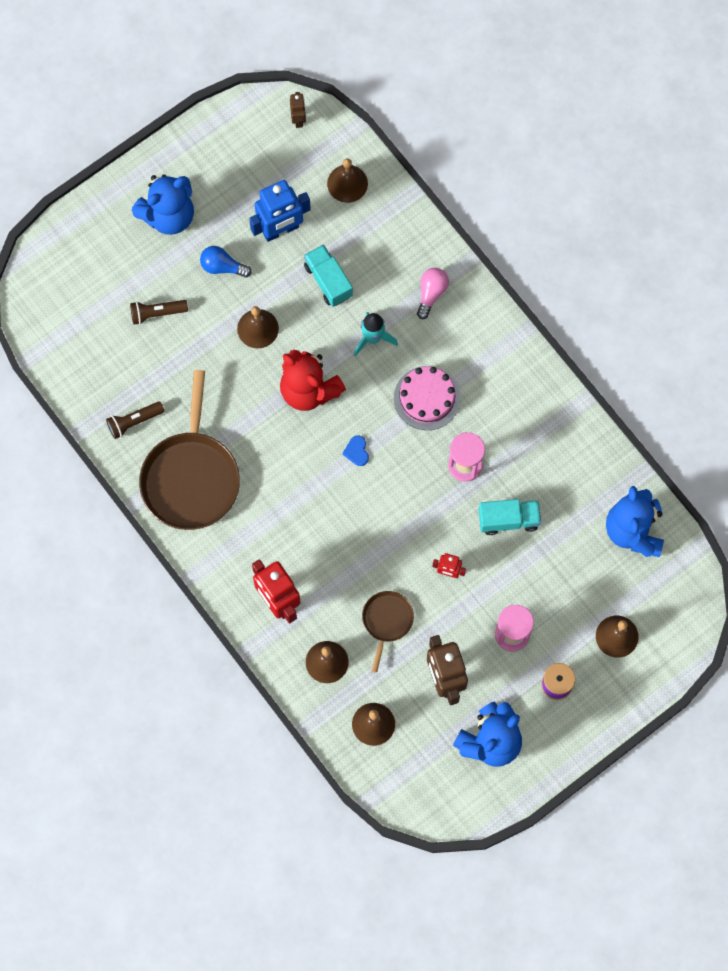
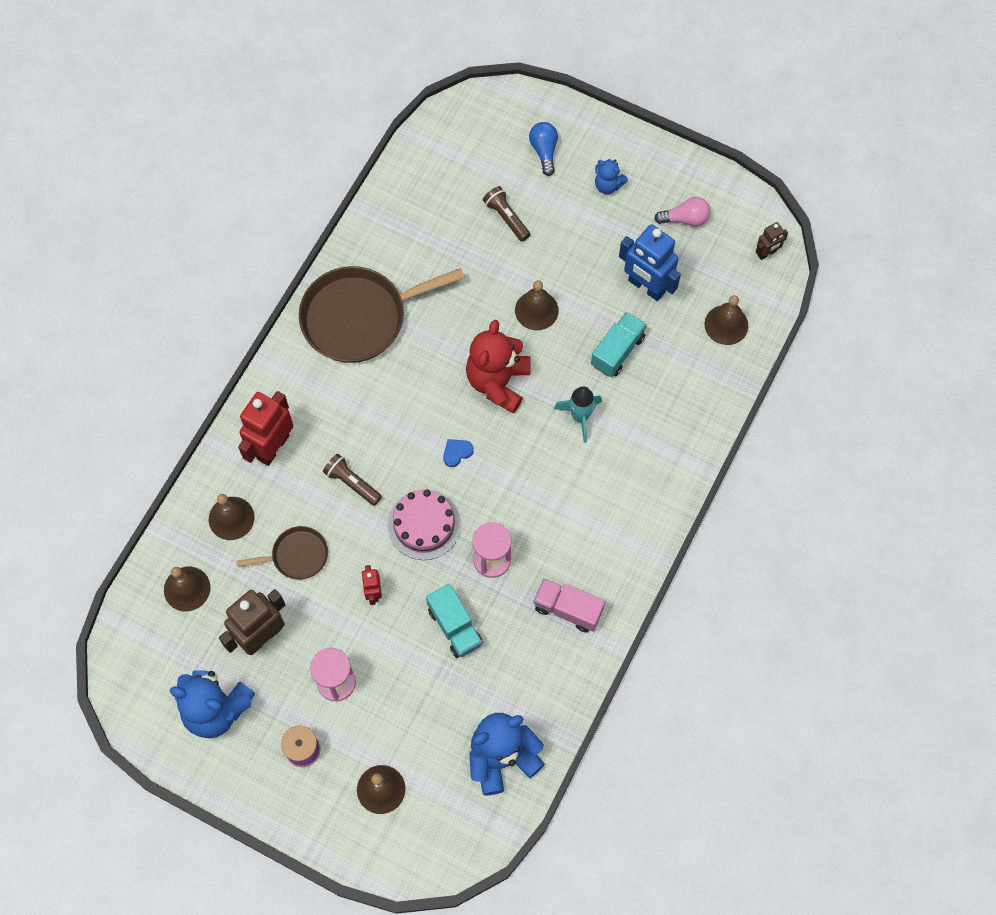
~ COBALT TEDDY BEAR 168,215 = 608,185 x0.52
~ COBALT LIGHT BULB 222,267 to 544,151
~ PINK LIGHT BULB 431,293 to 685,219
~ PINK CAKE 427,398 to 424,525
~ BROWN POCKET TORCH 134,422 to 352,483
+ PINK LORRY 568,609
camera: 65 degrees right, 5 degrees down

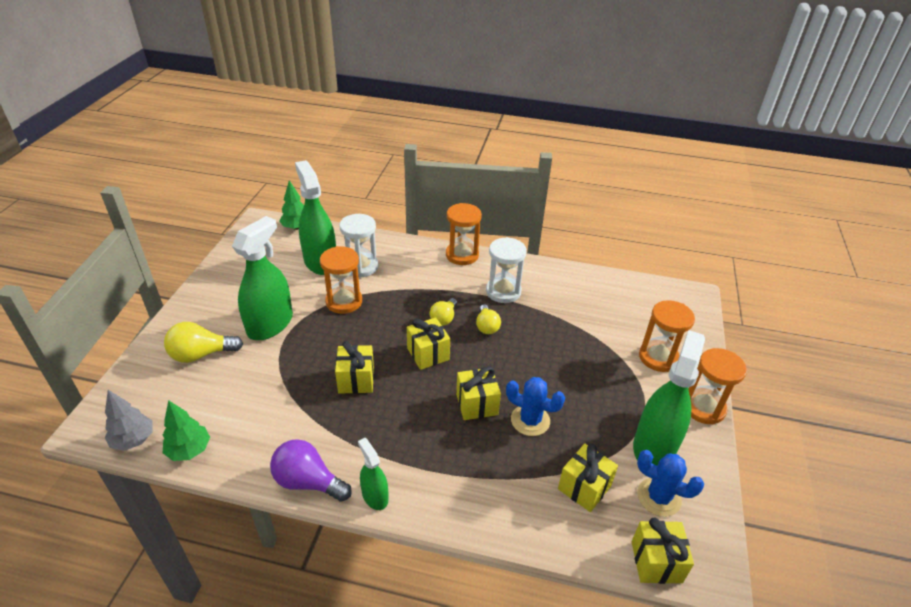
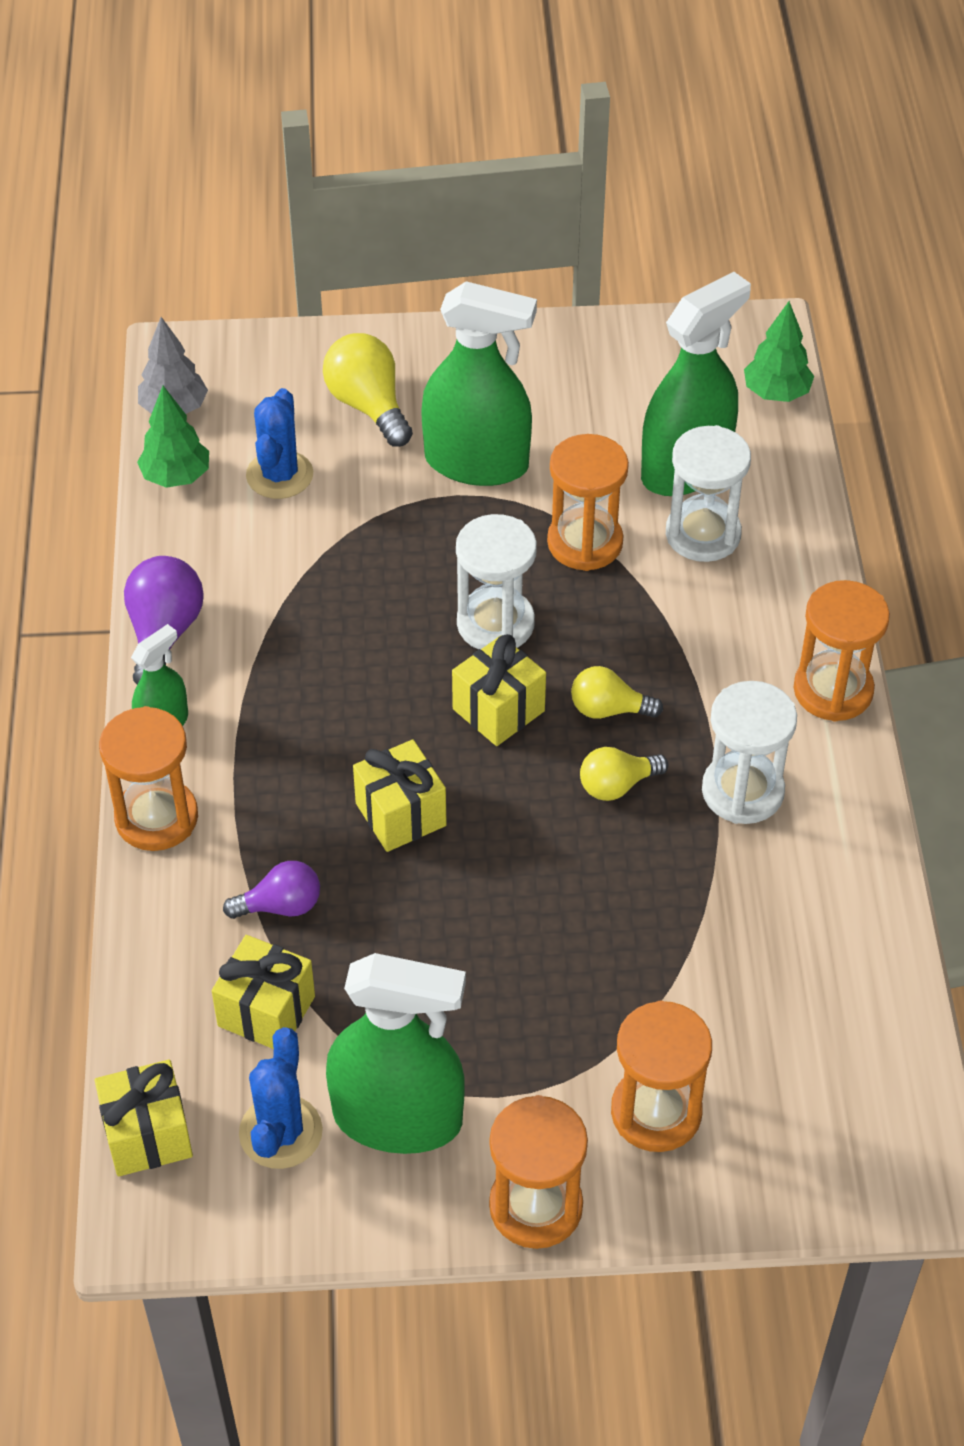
- BRIGHT YELLOW GIFT 356,380
~ COBALT CACTUS 530,420 to 279,475
+ SNOW-WHITE SAND TIMER 495,624
+ ORANGE SAND TIMER 156,818
+ VIOLET LIGHT BULB 280,906
camera: 75 degrees right, 10 degrees up

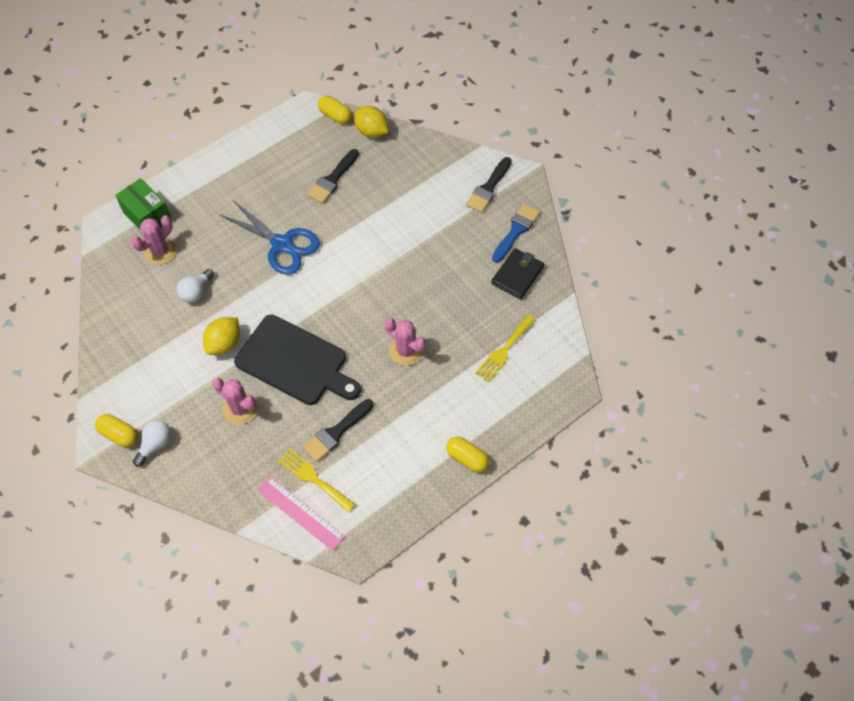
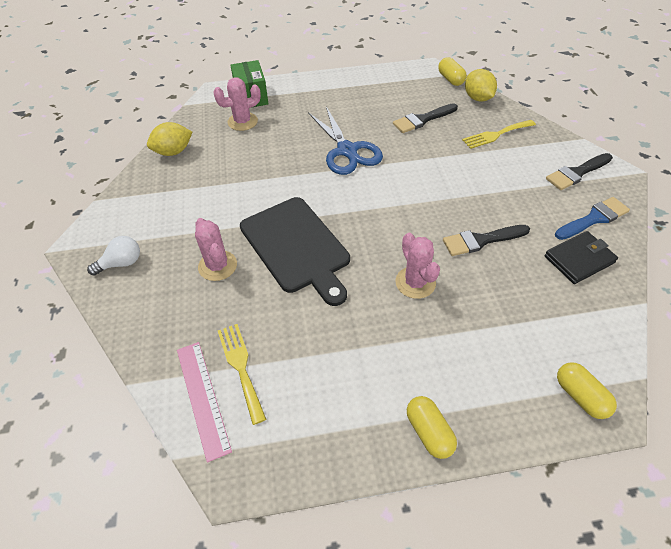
- SNOW-WHITE LIGHT BULB 196,292
~ BRIGHT YELLOW TABLE FORK 504,351 to 496,135
~ BRIGHT YELLOW TOY LEMON 224,344 to 173,152
~ JET-BLACK PAINT BRUSH 336,432 to 481,240
~ BRIGHT YELLOW PILL 119,434 to 580,396
camera: 30 degrees right, 10 degrees down

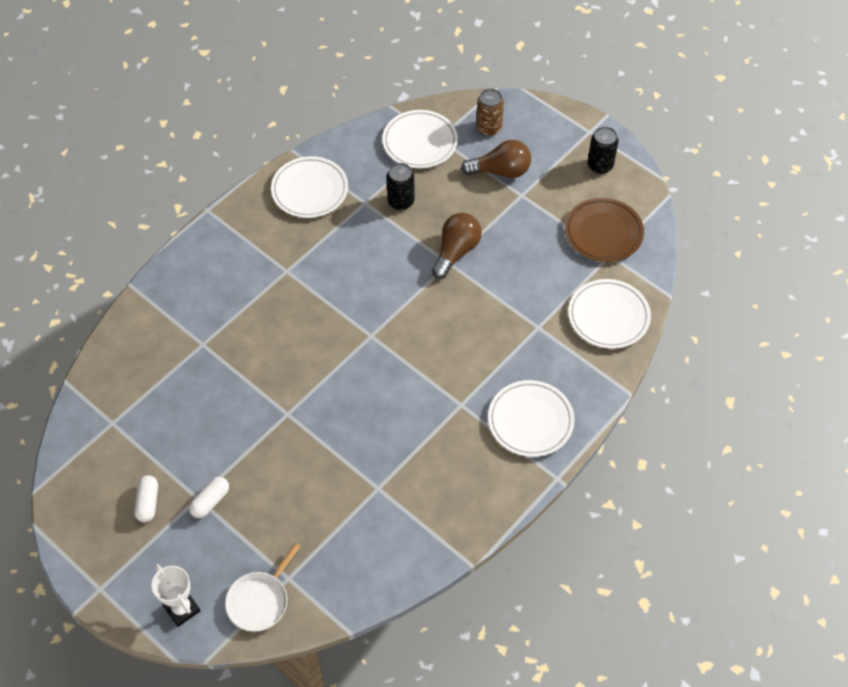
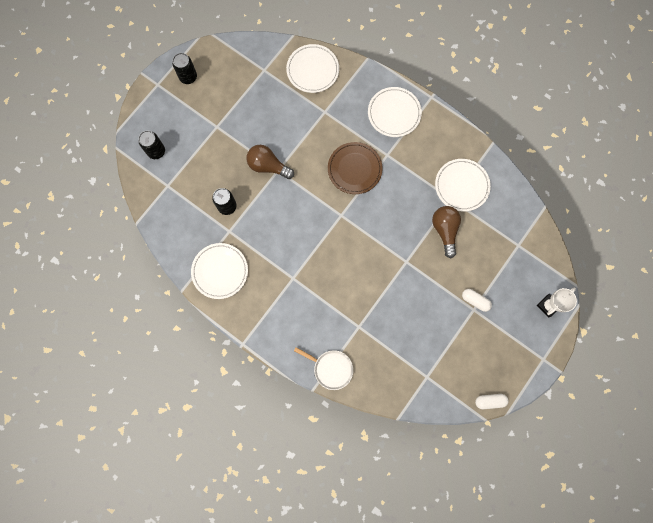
~ BROWN SODA CAN 489,128 to JET-BLACK SODA CAN 156,151
~ SNOW-WHITE FLAT DISH 420,142 to 461,186
~ BROWN LIGHT BULB 500,171 to 445,230
~ BROWN FLAT DISH 603,233 to 354,169
~ SNOW-WHITE PILL 148,503 to 490,401
~ SNOW-WHITE PAN 259,601 to 331,368
camera: 95 degrees left, 20 degrees up

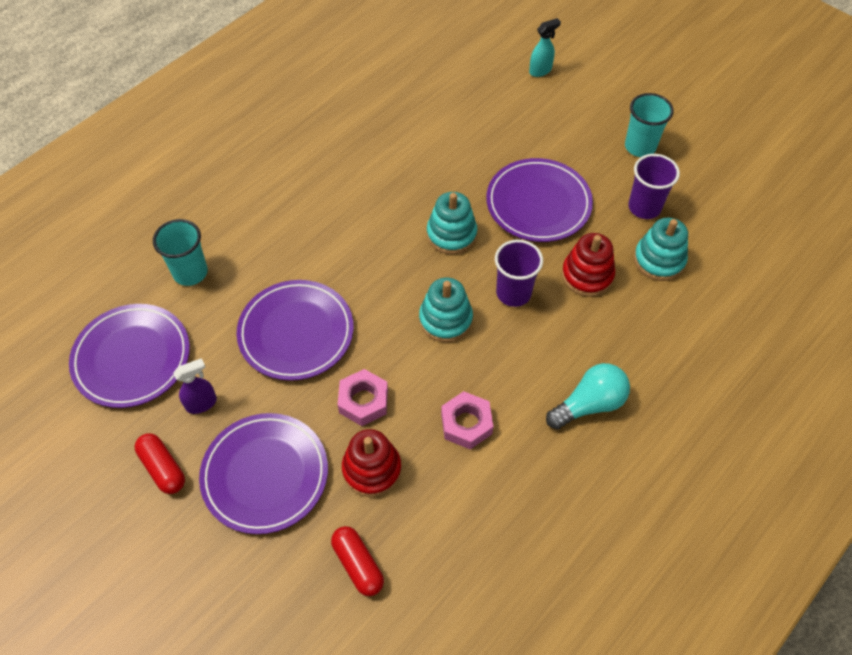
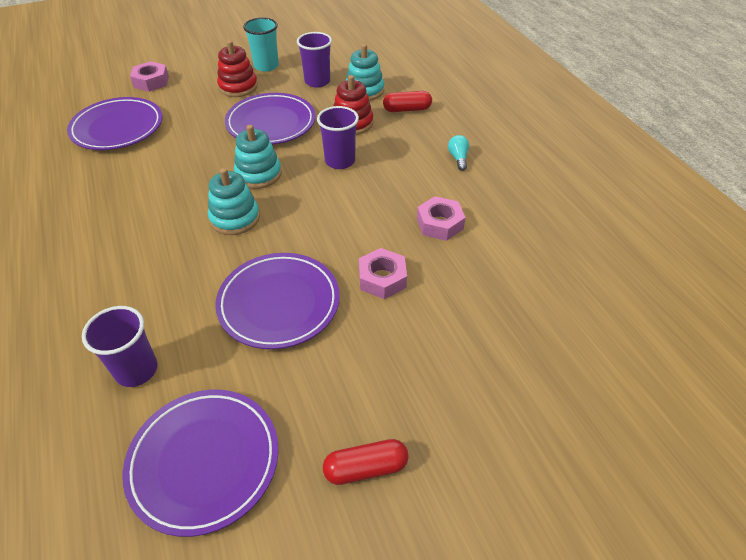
~ TEAL SPRAY CLEANER 540,70 to PINK NUT 151,81
~ TEAL CUP 190,272 to VIOLET CUP 136,370
~ TEAL RING STACKER 445,319 to 235,218
- VIOLET SPRAY CLEANER 202,403
~ TEAL LIGHT BULB 589,404 = 458,158 x0.56
~ VIOLET FLAT DISH 265,475 to 117,128
~ CRIMSON RING STACKER 372,469 to 238,87
~ CRIMSON PILL 358,564 to 407,109
camera: 65 degrees left, 10 degrees down

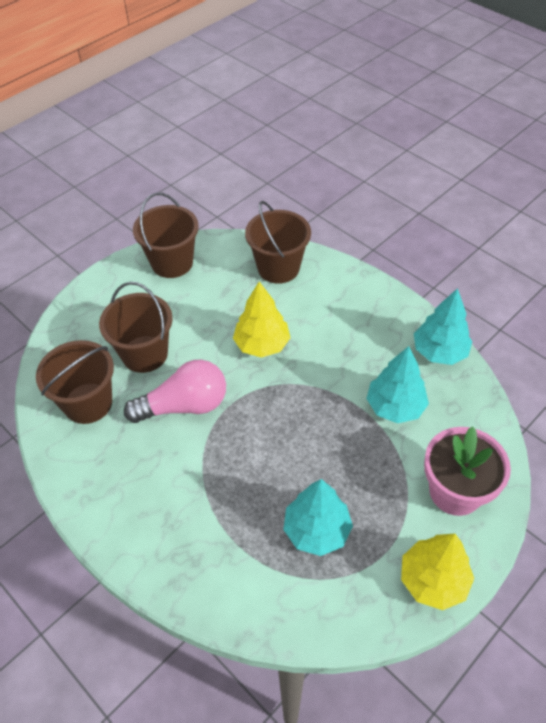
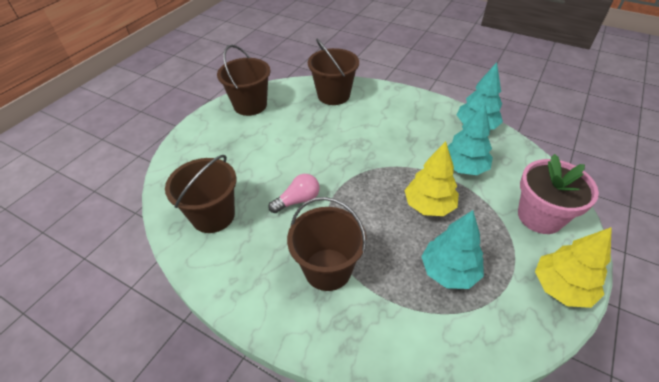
~ BROWN BUCKET 144,354 to 328,269
~ BRIGHT YELLOW TREE 262,344 to 429,205
~ PINK LIGHT BULB 184,405 = 298,200 x0.62
camera: 15 degrees left, 5 degrees down

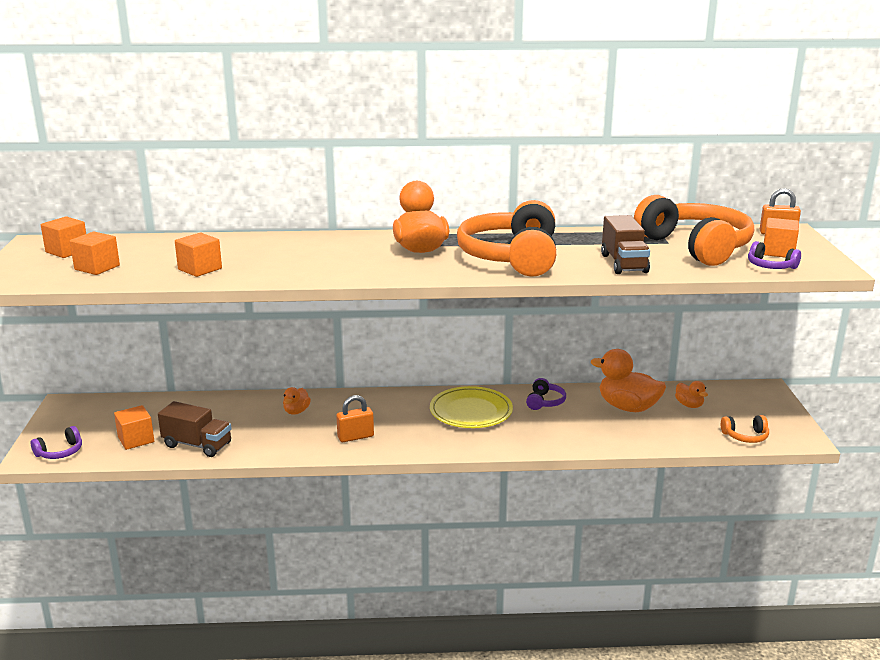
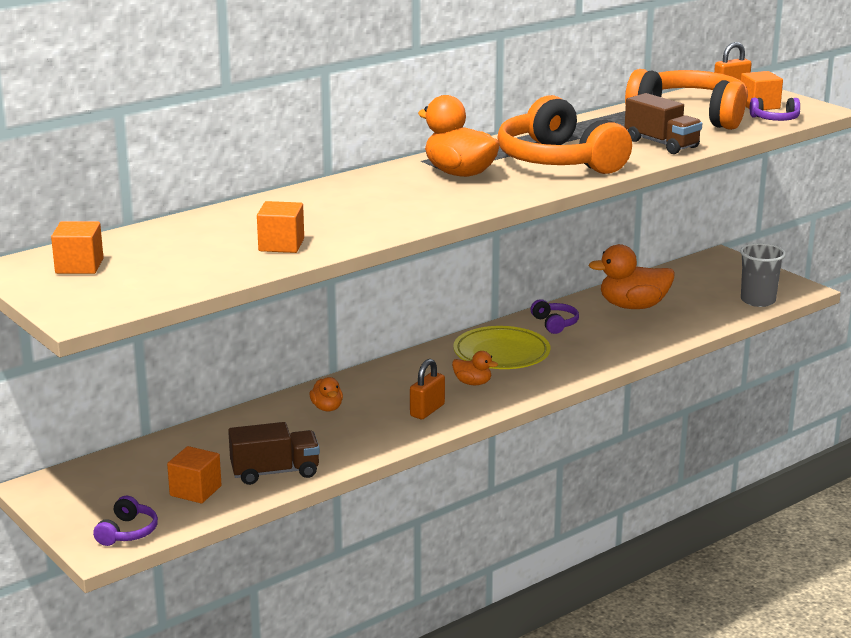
- ORANGE SOLID CUBE 97,267
~ ORANGE DUCK 689,405 to 472,383
~ ORANGE HEADSET 745,436 to GRAY CUP 758,301
camera: 35 degrees left, 0 degrees up

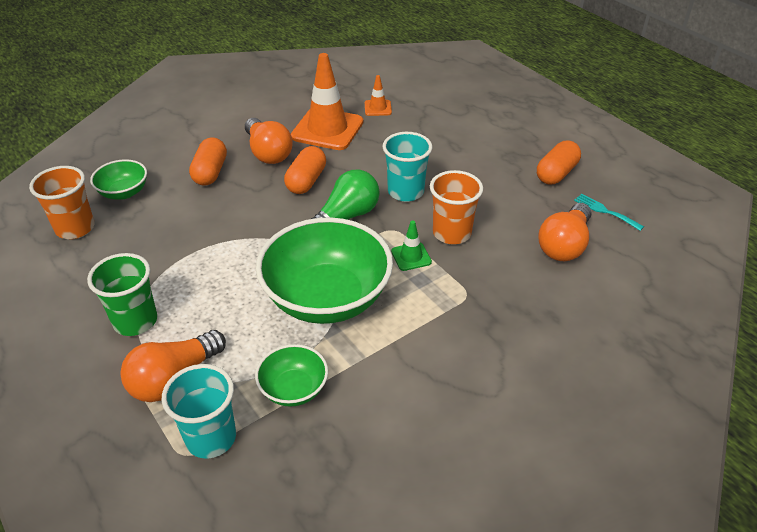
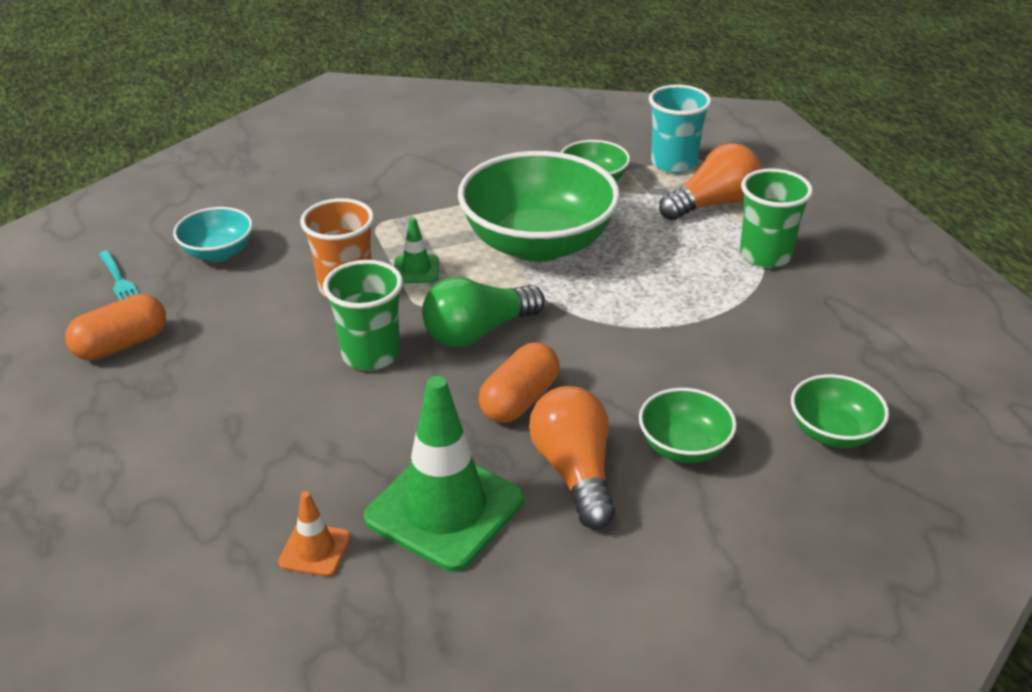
~ ORANGE ROAD CONE 327,129 to GREEN ROAD CONE 444,509
~ TEAL CUP 405,192 to GREEN CUP 371,354
~ ORANGE PILL 210,172 to GREEN DEEP DISH 684,447
- ORANGE CUP 75,228
~ ORANGE LIGHT BULB 564,245 to TEAL DEEP DISH 218,253
camera: 165 degrees left, 5 degrees down

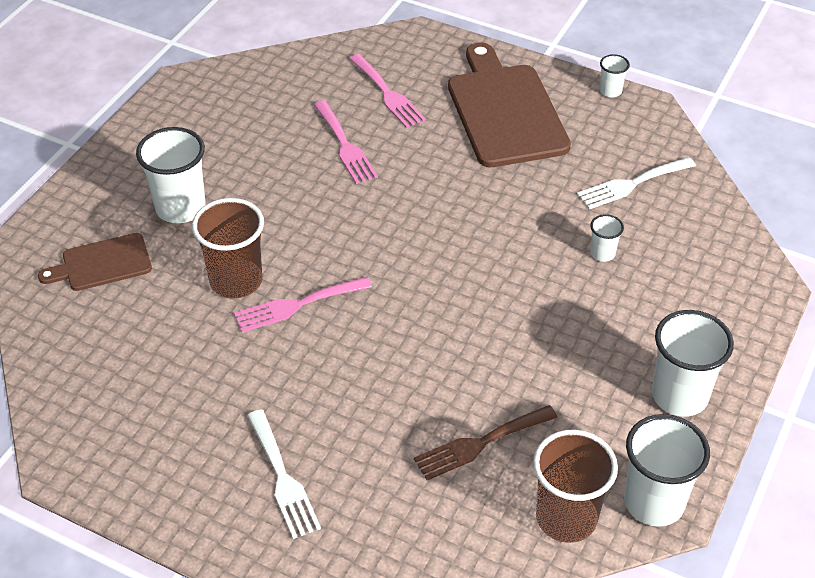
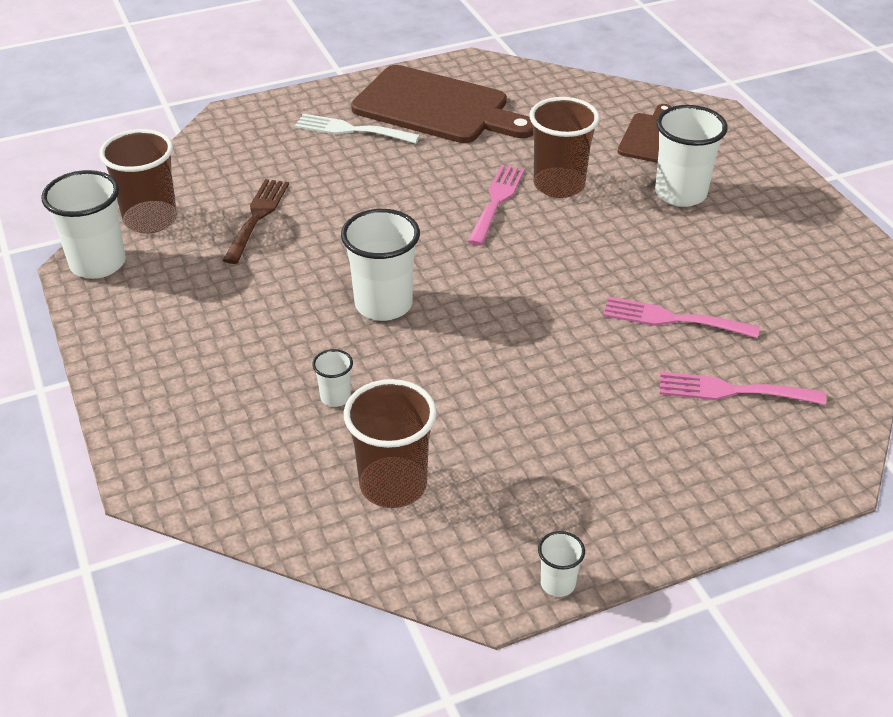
~ BROWN CUTTING BOARD 505,111 to 437,107
~ SNOW-WHITE TABLE FORK 631,184 to BROWN CUP 393,485
~ SNOW-WHITE CUP 679,396 to 383,304
camera: 130 degrees right, 5 degrees down

